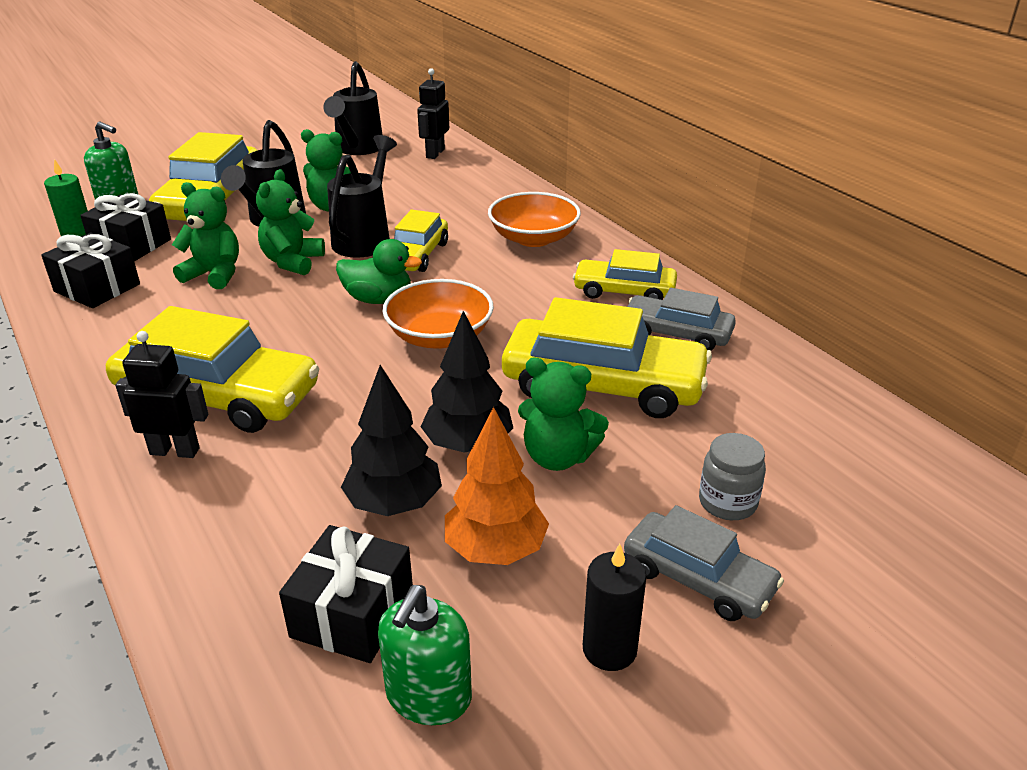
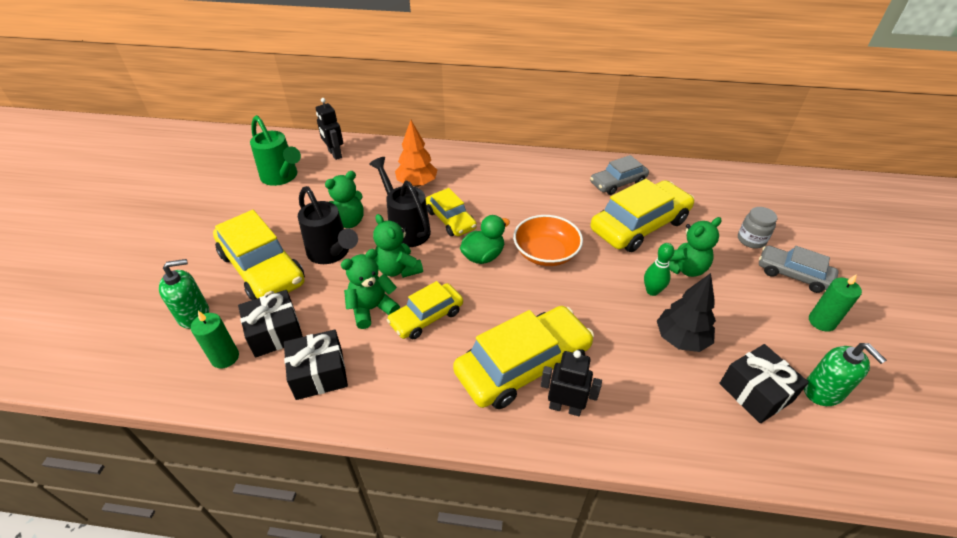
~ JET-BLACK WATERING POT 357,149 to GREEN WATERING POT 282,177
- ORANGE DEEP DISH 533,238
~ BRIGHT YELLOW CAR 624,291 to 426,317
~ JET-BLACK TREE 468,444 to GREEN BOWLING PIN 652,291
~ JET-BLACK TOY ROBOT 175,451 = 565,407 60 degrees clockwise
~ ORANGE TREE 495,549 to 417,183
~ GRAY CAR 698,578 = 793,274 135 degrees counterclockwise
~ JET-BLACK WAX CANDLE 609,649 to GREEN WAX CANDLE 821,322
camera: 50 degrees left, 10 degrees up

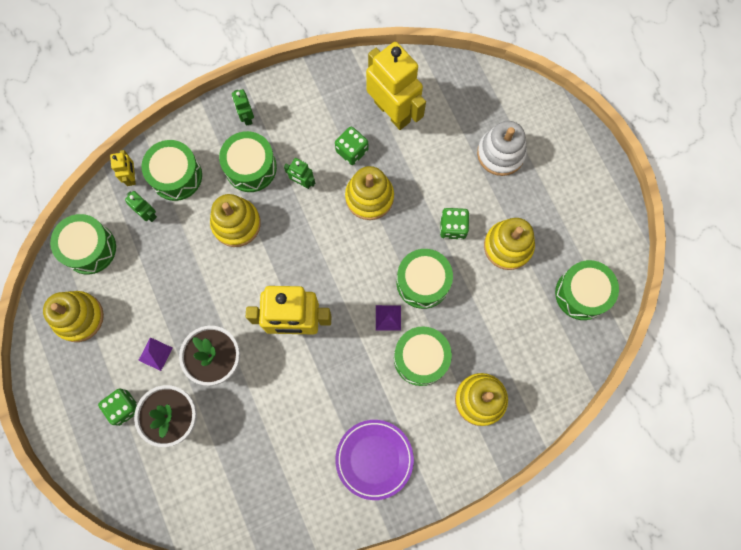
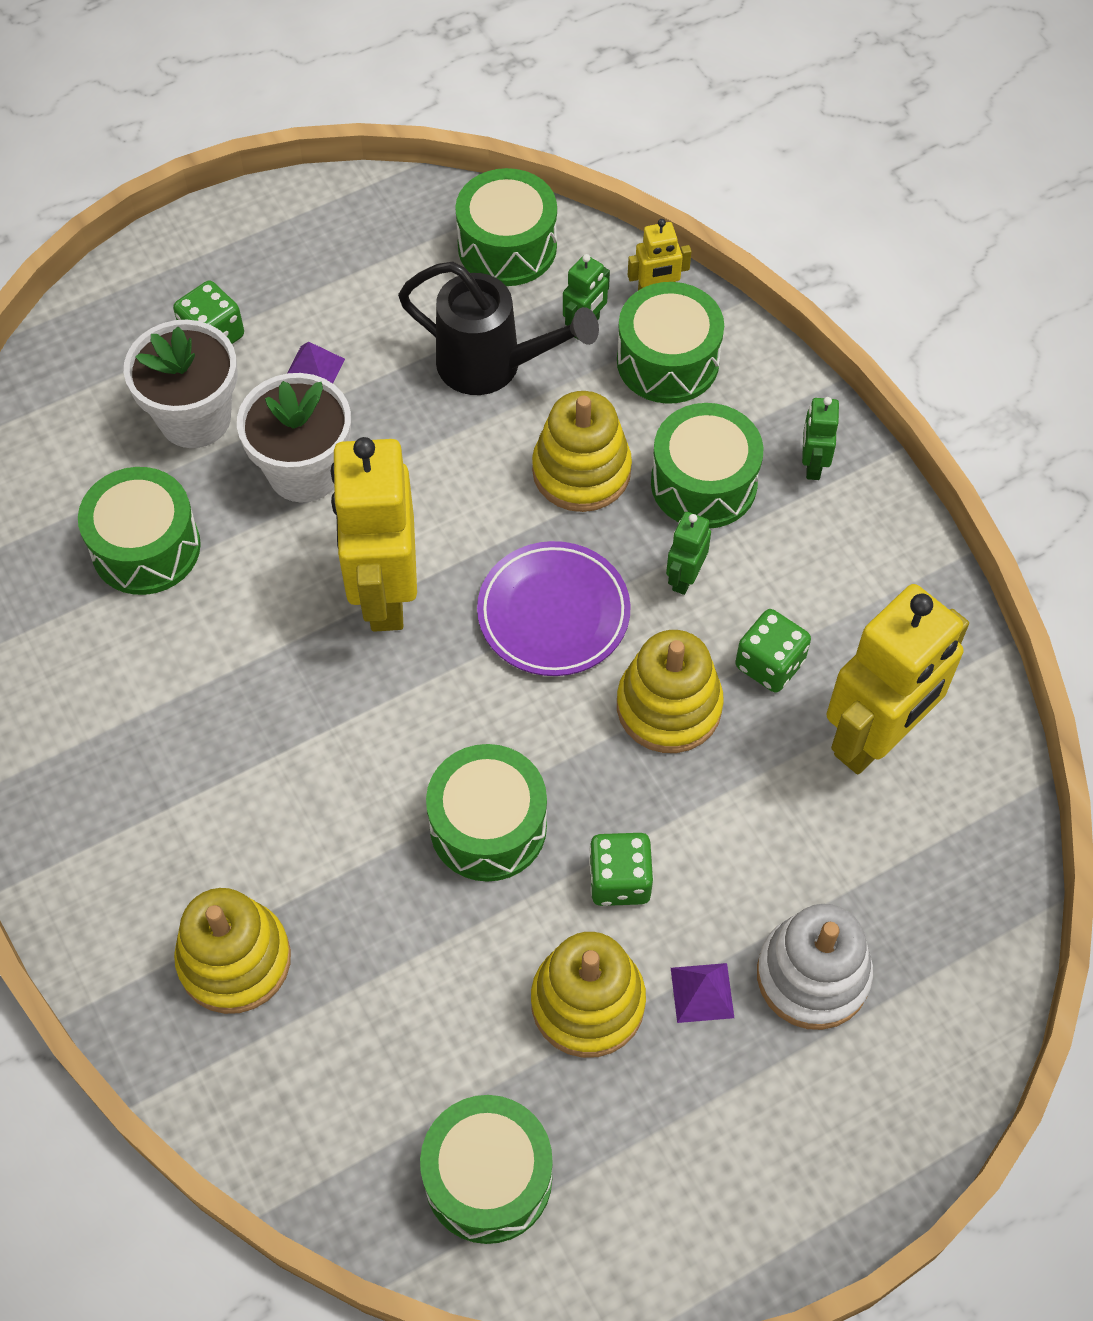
~ GREEN TOY ROBOT 246,117 = 812,464 60 degrees counterclockwise
- BRIGHT YELLOW RING STACKER 78,317
~ VIOLET PYRAMID 388,317 to 702,992
~ GREEN DRUM 421,358 to 146,547
~ VIOLET FLAT DISH 374,459 to 553,613
+ JET-BLACK WATERING POT 493,366
camera: 85 degrees right, 15 degrees down

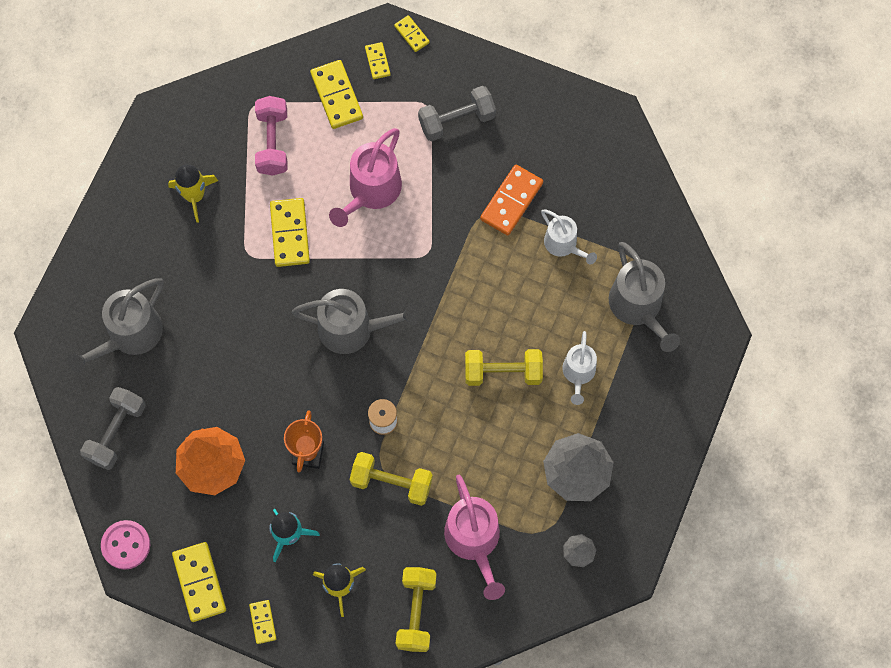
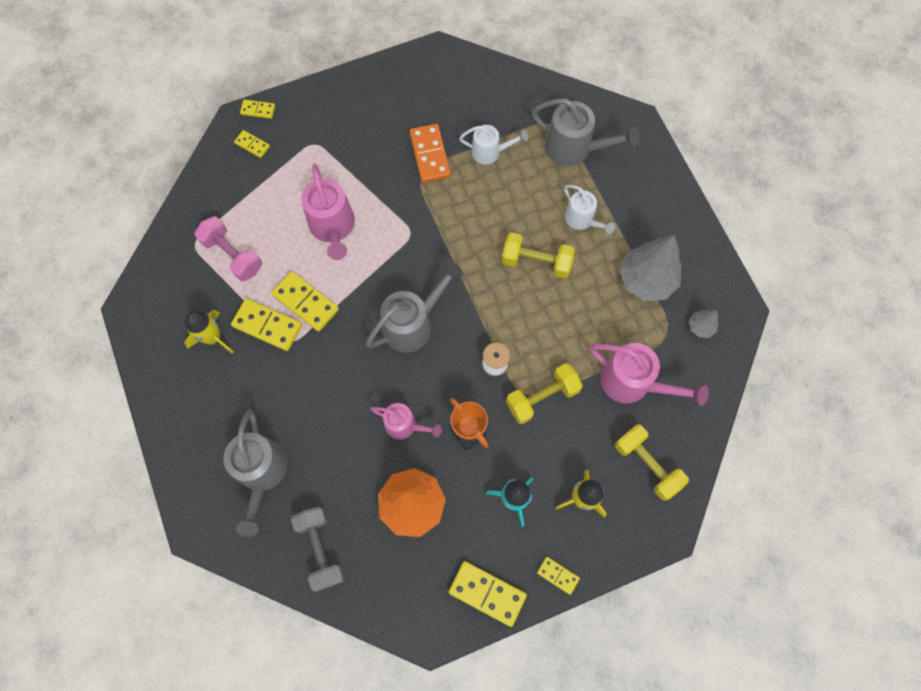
~ BRIGHT YELLOW DOMINO PIECE 336,96 to 267,326
- GRAY FREE WEIGHT 456,120
~ BRIGHT YELLOW FREE WEIGHT 503,372 = 536,261 60 degrees clockwise
- PINK SHIRT BUTTON 126,545
+ PINK WATERING POT 405,425
camera: 45 degrees left, 0 degrees up

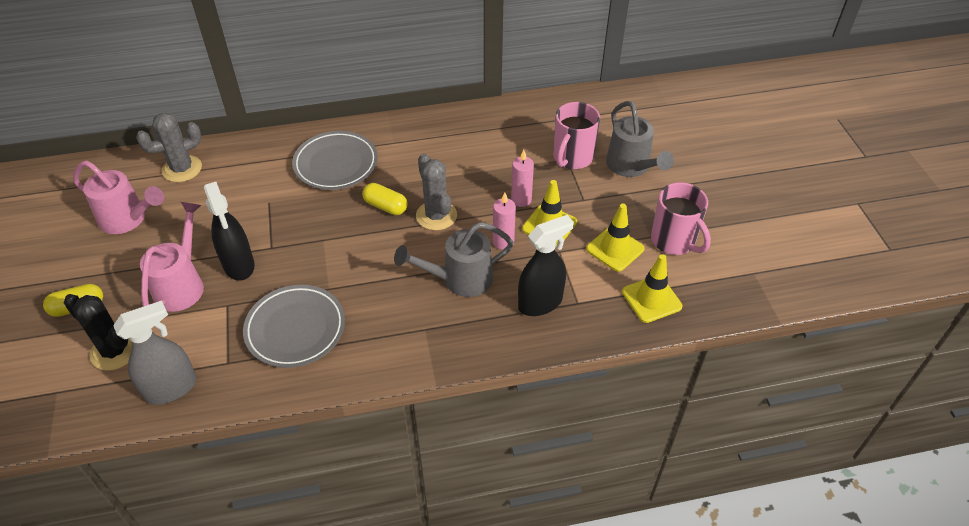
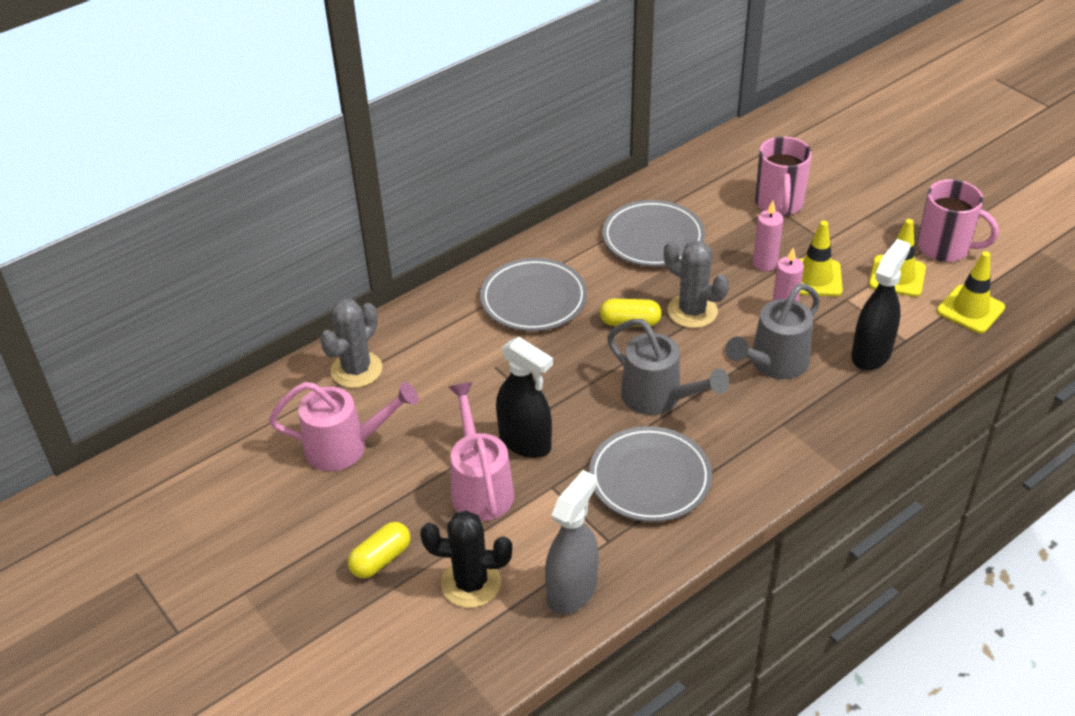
~ GRAY WATERING POT 631,167 to 658,398
+ GRAY FLAT DISH 653,238
camera: 25 degrees left, 5 degrees down

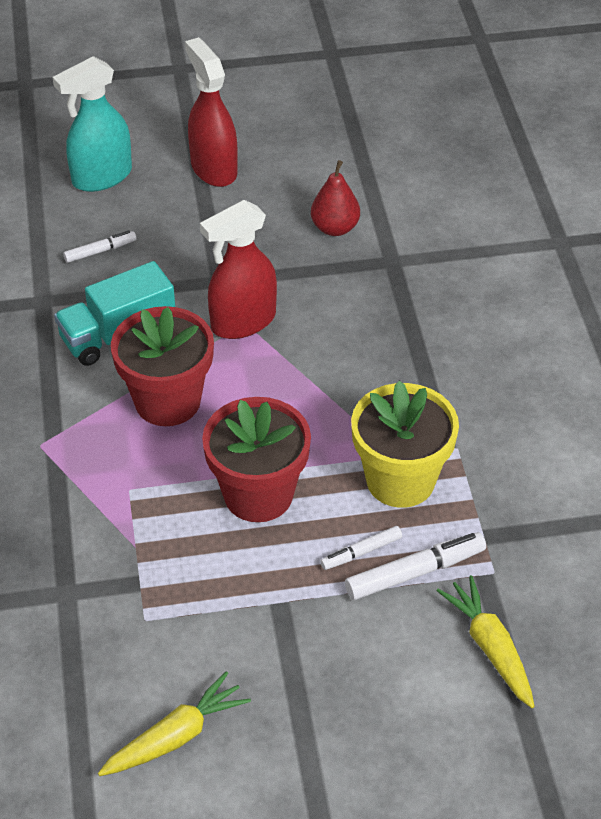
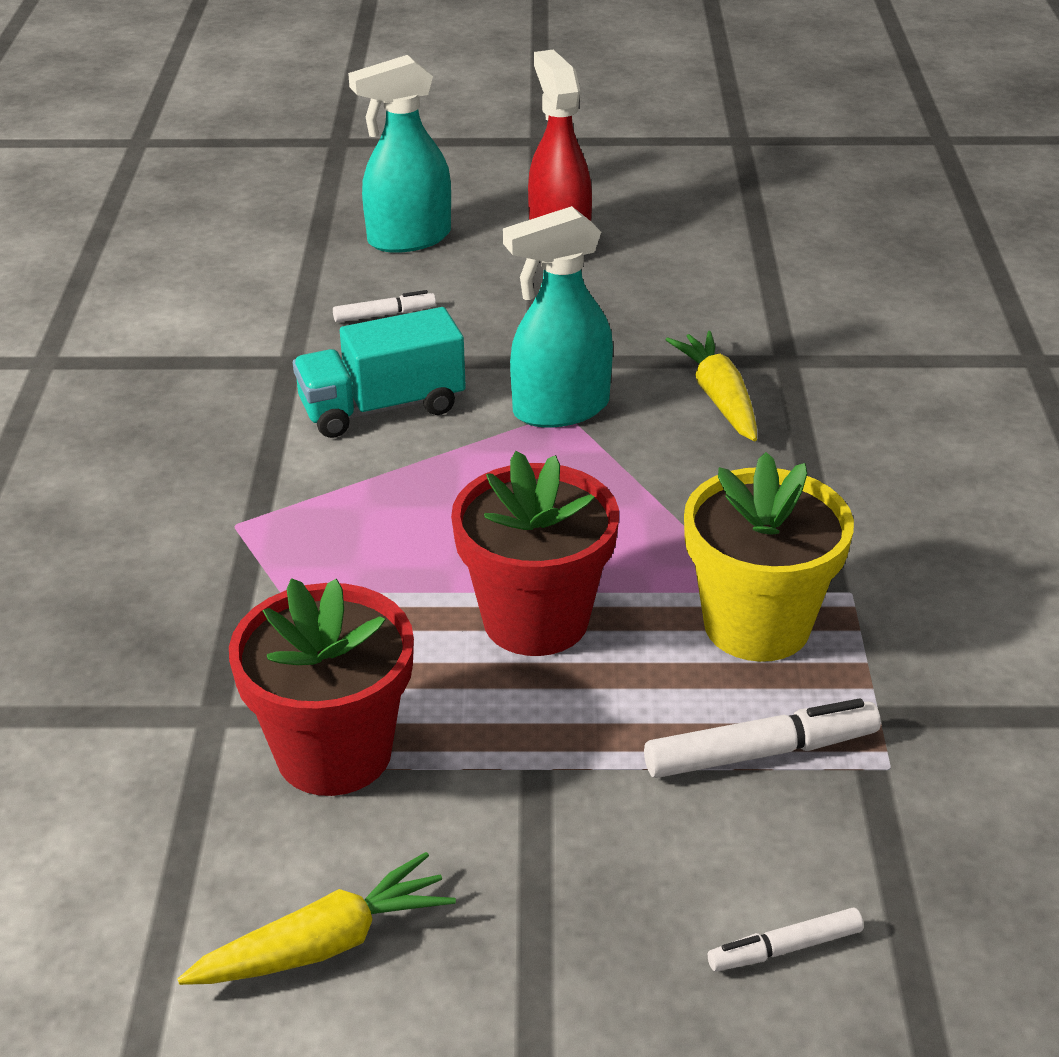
- CRIMSON TOY PEAR 335,228
~ CRIMSON SPRAY CLEANER 243,322 to TEAL SPRAY CLEANER 560,409
~ CRIMSON FLOWER POT 167,401 to 334,752
~ SNOW-WHITE MARKER 361,552 to 785,948
~ BRIGHT YELLOW ROOT VEGETABLE 490,647 to 719,397
camera: 10 degrees right, 10 degrees down

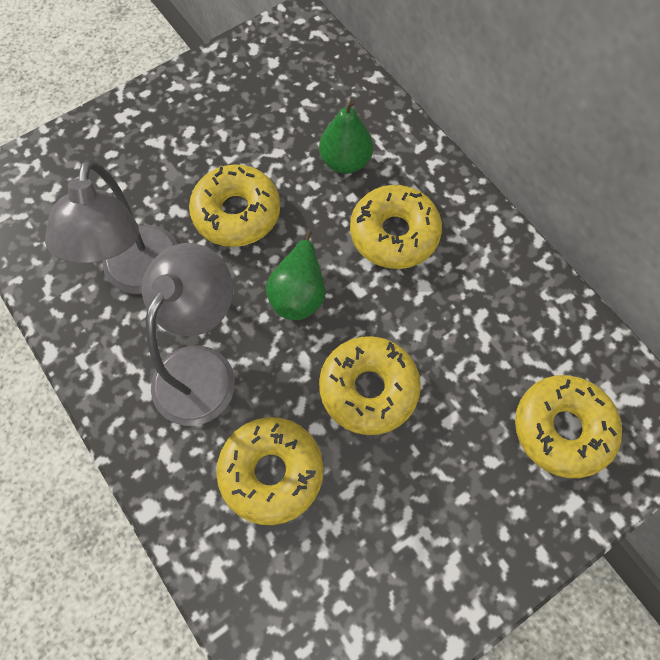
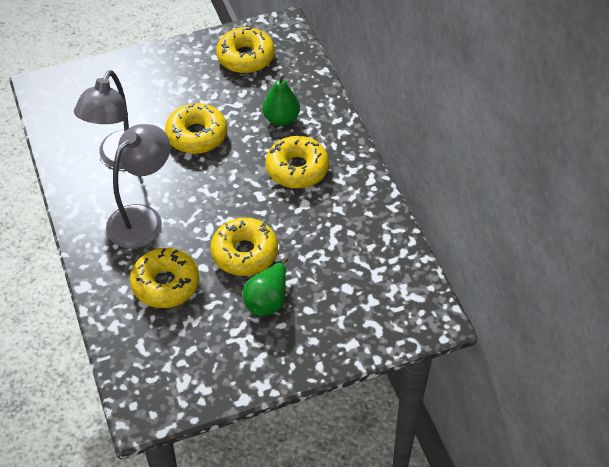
~ GREEN TOY PEAR 299,293 to 267,300
~ BRIGHT YELLOW DOUGHNUT 562,429 to 245,57
camera: 15 degrees right, 15 degrees down

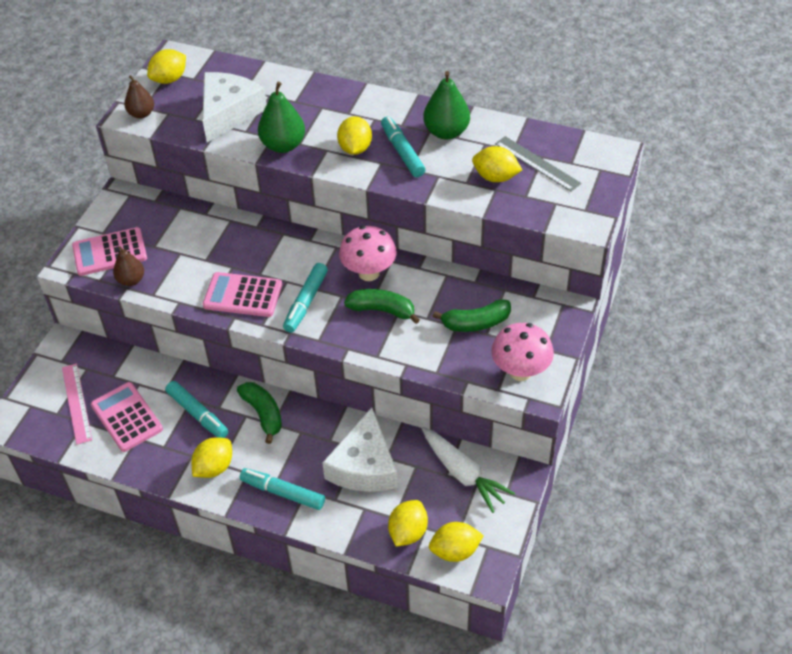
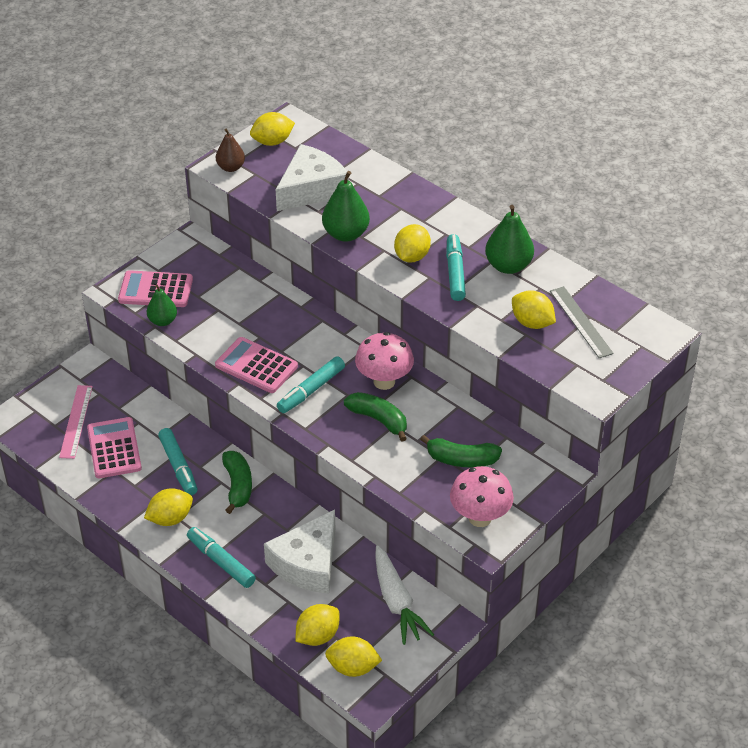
~ BROWN TOY PEAR 131,280 to GREEN TOY PEAR 163,321
camera: 20 degrees right, 5 degrees down

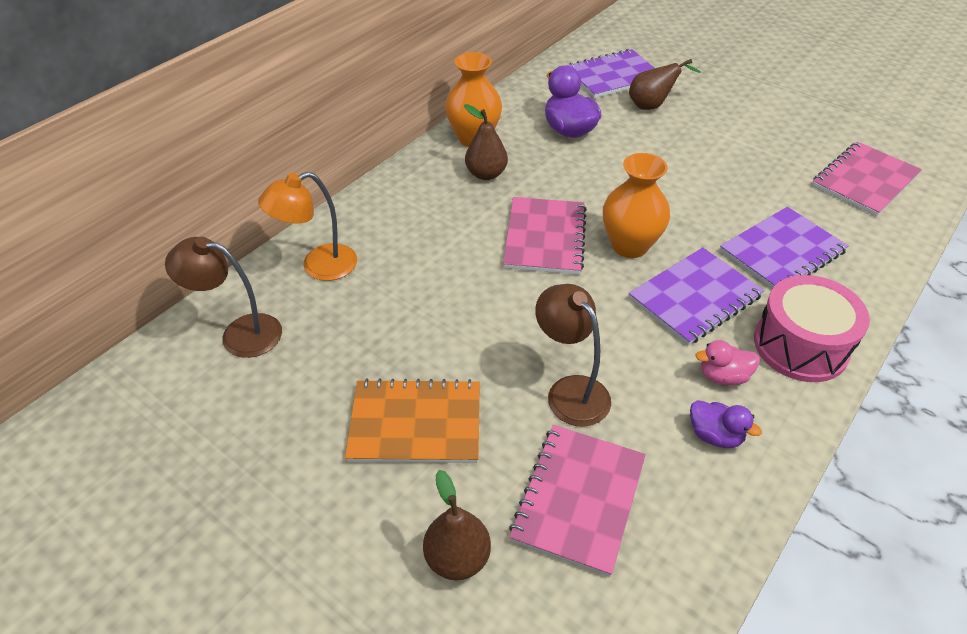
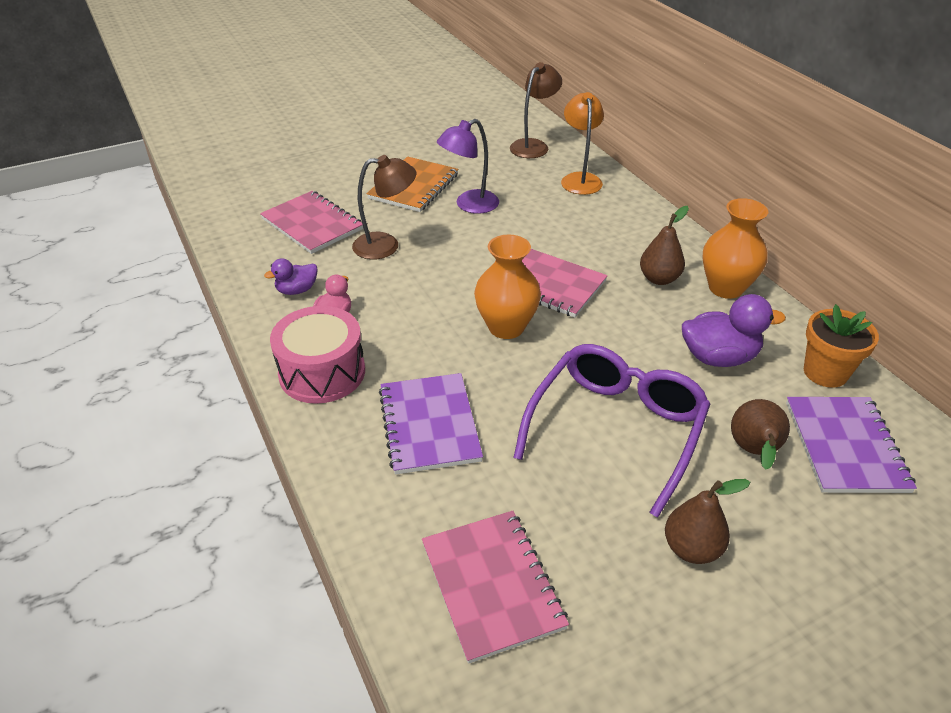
- VIOLET NOTEBOOK 694,297
~ BROWN TOY PEAR 457,558 to 692,548
+ VIOLET READING LAMP 469,205
+ ORANGE FLOWER POT 825,372
+ VIOLET SPECTACLES 616,429
camera: 115 degrees right, 5 degrees down

